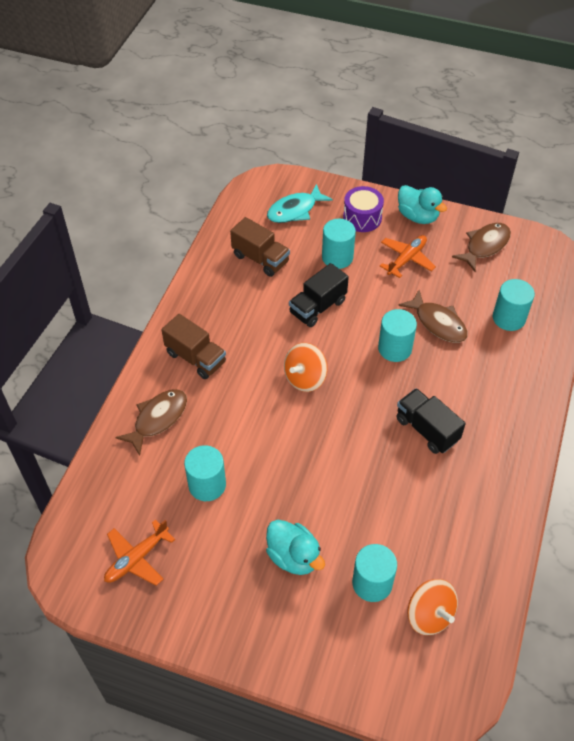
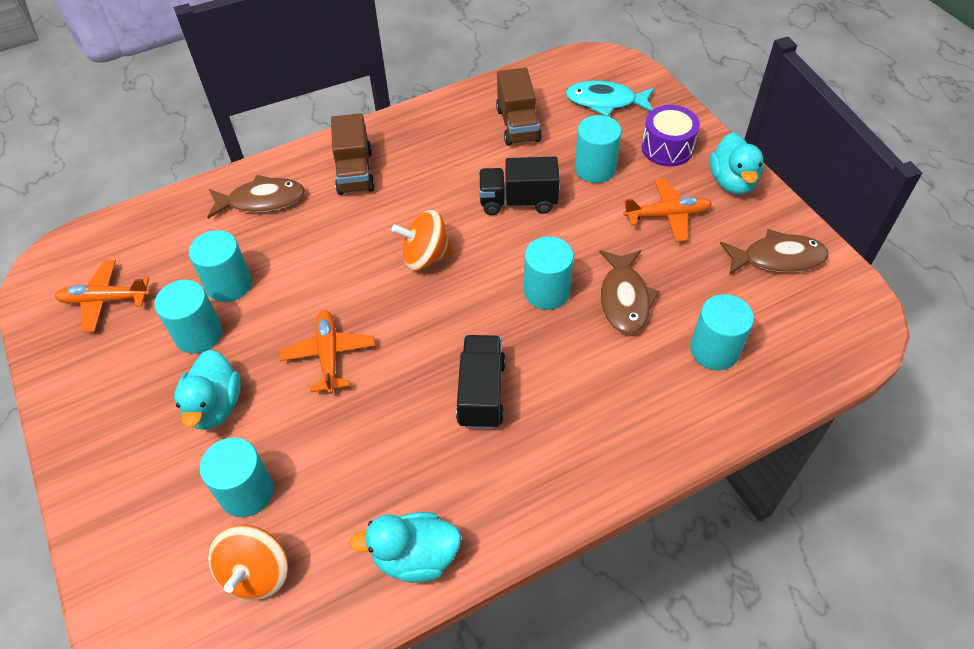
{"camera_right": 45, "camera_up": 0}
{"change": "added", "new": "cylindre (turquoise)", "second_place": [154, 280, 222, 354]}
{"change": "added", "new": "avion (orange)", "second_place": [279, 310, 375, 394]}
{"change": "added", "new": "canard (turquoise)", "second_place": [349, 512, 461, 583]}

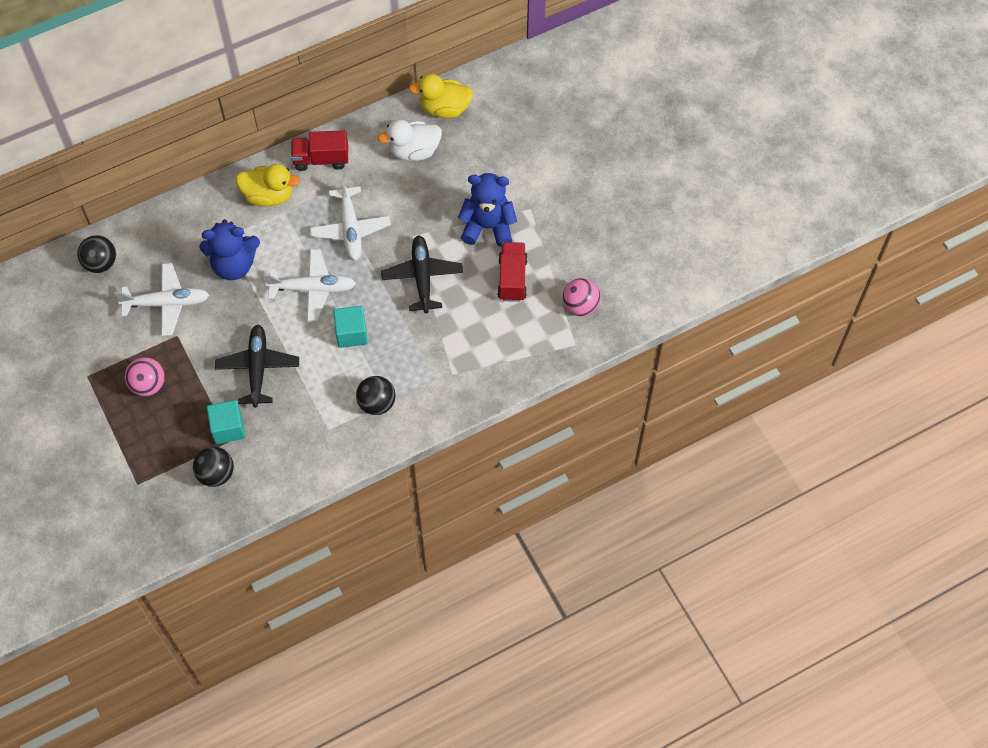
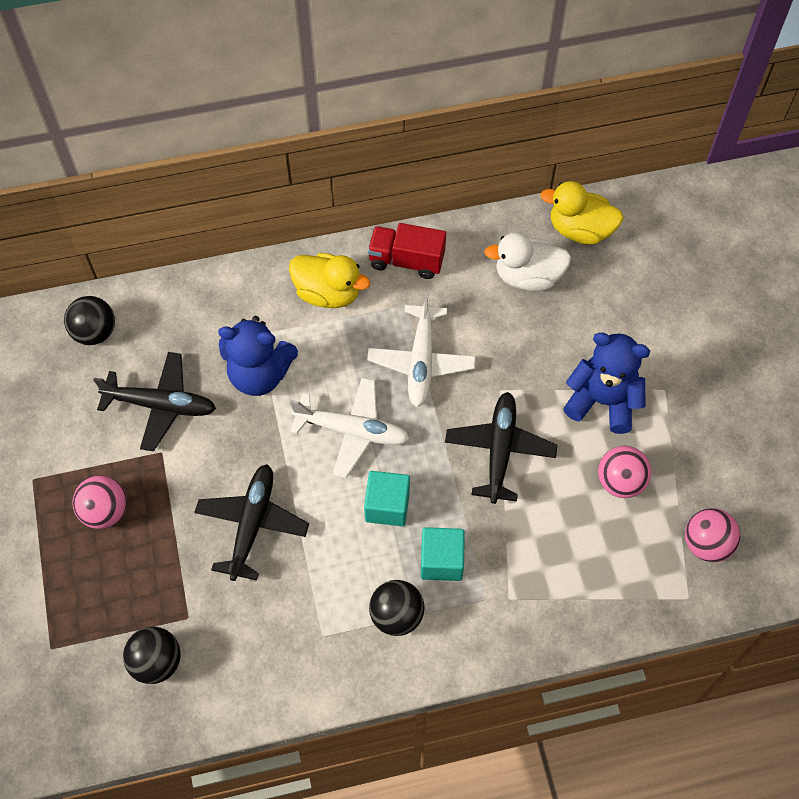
{"camera_right": 15, "camera_up": 0}
{"change": "recoloured", "old": "avion (blanc)", "new": "avion (noir)", "first_place": [114, 263, 209, 336], "second_place": [93, 352, 216, 451]}
{"change": "moved", "old": "cube (turquoise)", "first_place": [207, 400, 245, 444], "second_place": [421, 527, 465, 581]}
{"change": "replaced", "old": "camion (rouge)", "new": "balle (rose)", "first_place": [497, 242, 528, 302], "second_place": [598, 446, 651, 498]}

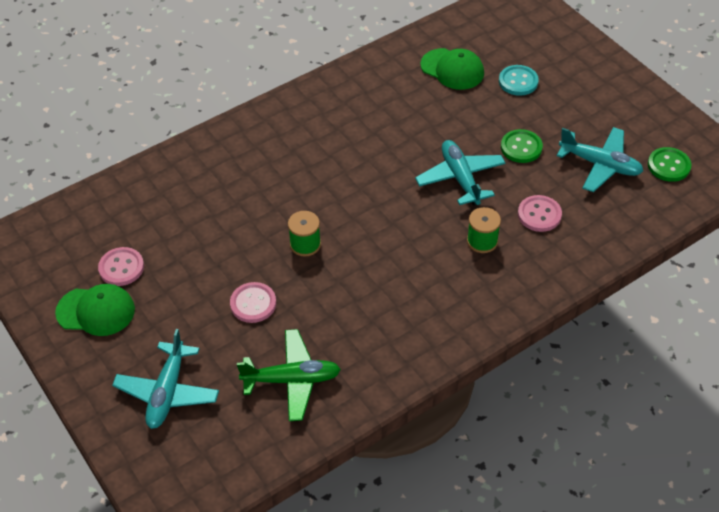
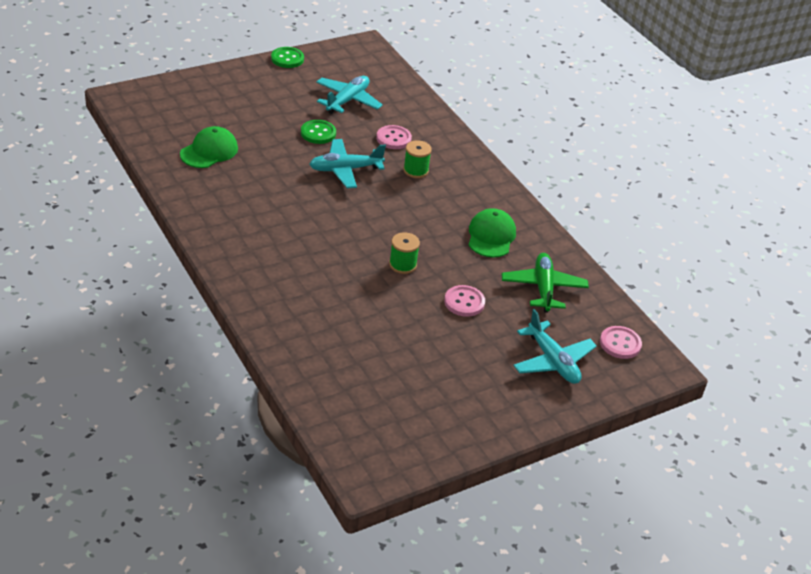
{"camera_right": -90, "camera_up": -10}
{"change": "moved", "old": "casquette (vert)", "first_place": [55, 284, 135, 336], "second_place": [469, 208, 516, 257]}
{"change": "moved", "old": "bouton (rose)", "first_place": [98, 247, 144, 286], "second_place": [600, 326, 642, 359]}
{"change": "turned", "old": "avion (turquoise)", "first_place": [112, 329, 219, 429], "second_place": [513, 309, 597, 384], "degrees": 45}
{"change": "removed", "old": "bouton (turquoise)", "first_place": [499, 65, 539, 96]}
{"change": "moved", "old": "bouton (vert)", "first_place": [648, 147, 691, 182], "second_place": [271, 47, 304, 68]}

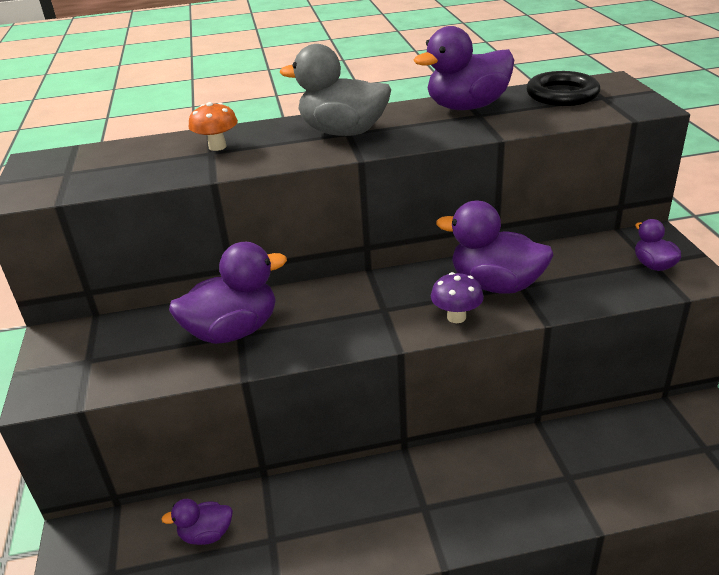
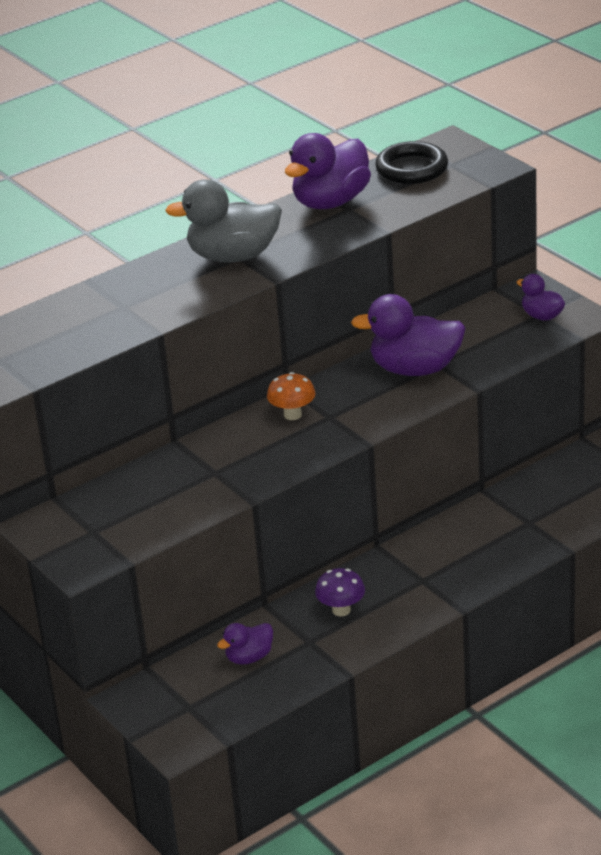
{"camera_right": -25, "camera_up": 0}
{"change": "removed", "old": "canard (violet)", "first_place": [169, 242, 287, 344]}
{"change": "moved", "old": "champignon (orange)", "first_place": [189, 102, 238, 151], "second_place": [267, 372, 315, 420]}
{"change": "moved", "old": "champignon (violet)", "first_place": [431, 272, 484, 323], "second_place": [315, 568, 365, 617]}

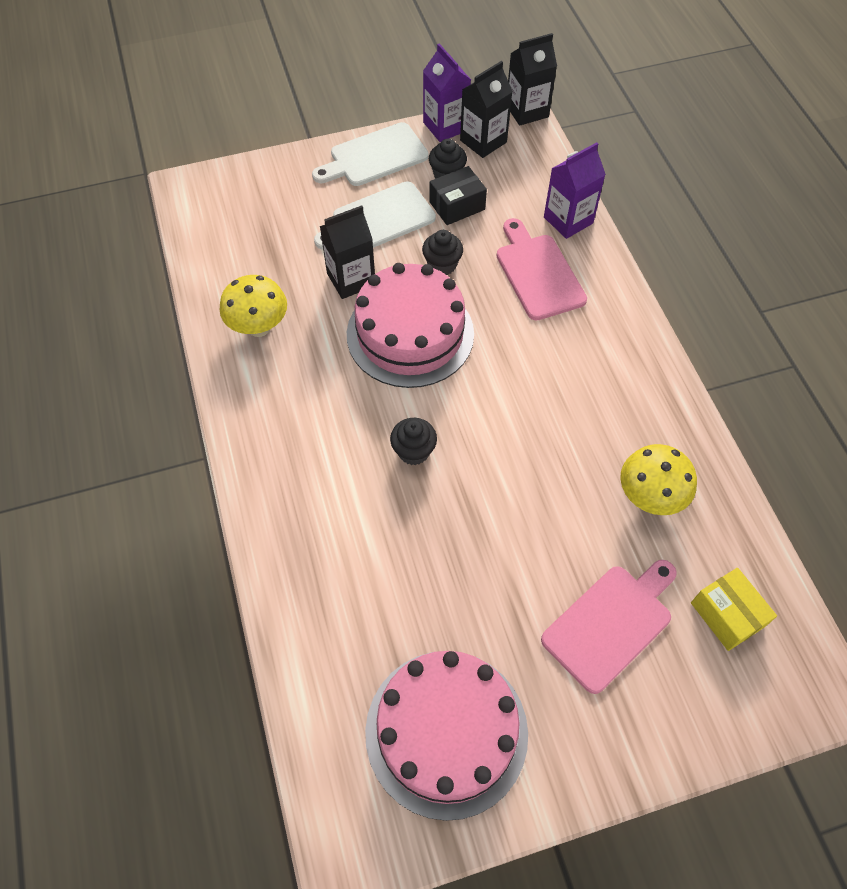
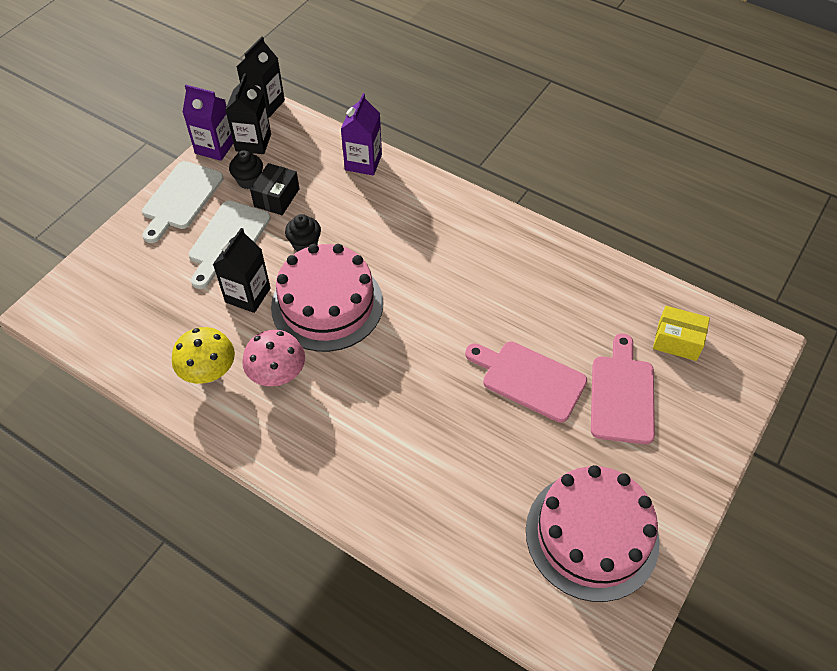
{"camera_right": -40, "camera_up": -5}
{"change": "removed", "old": "muffin (noir)", "first_place": [390, 418, 437, 465]}
{"change": "moved", "old": "planche à découper (rose)", "first_place": [496, 218, 587, 321], "second_place": [465, 342, 587, 423]}
{"change": "removed", "old": "champignon (jaune)", "first_place": [620, 444, 697, 515]}
{"change": "added", "new": "champignon (rose)", "second_place": [242, 330, 305, 386]}

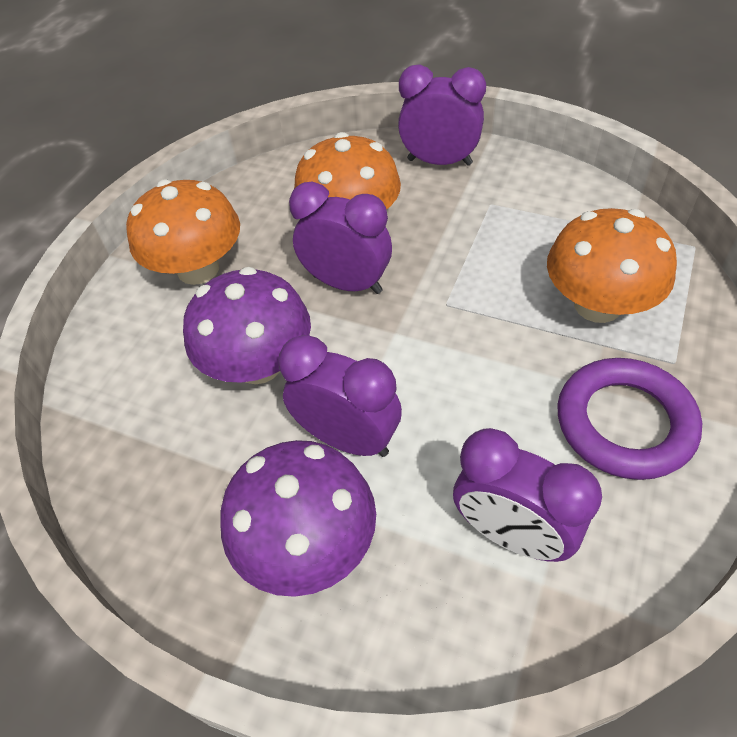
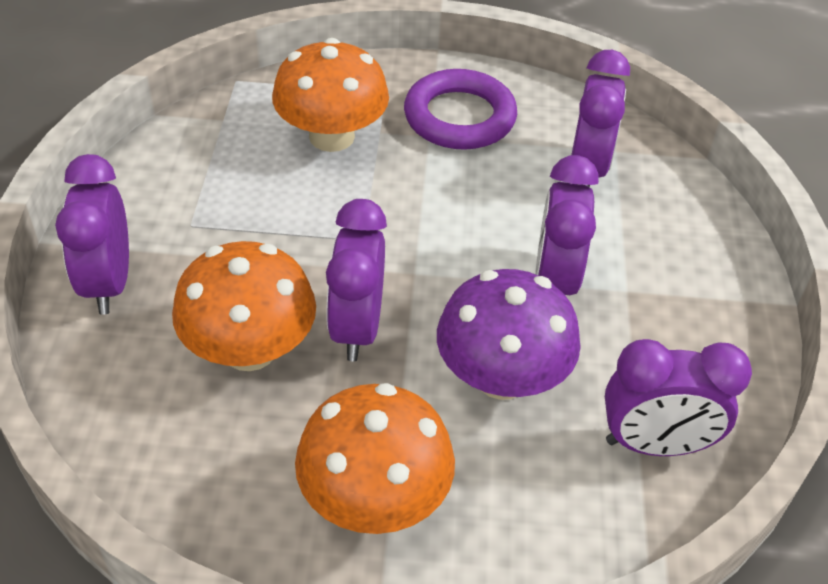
{"camera_right": -115, "camera_up": -5}
{"change": "removed", "old": "champignon (violet)", "first_place": [220, 440, 376, 597]}
{"change": "added", "new": "réveil (violet)", "second_place": [605, 339, 752, 456]}

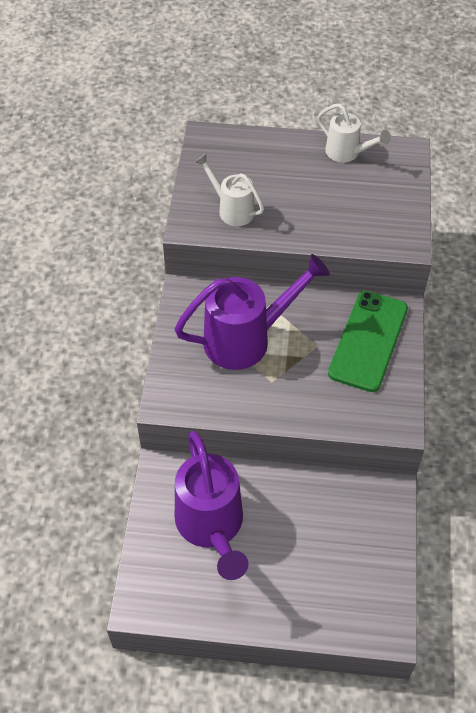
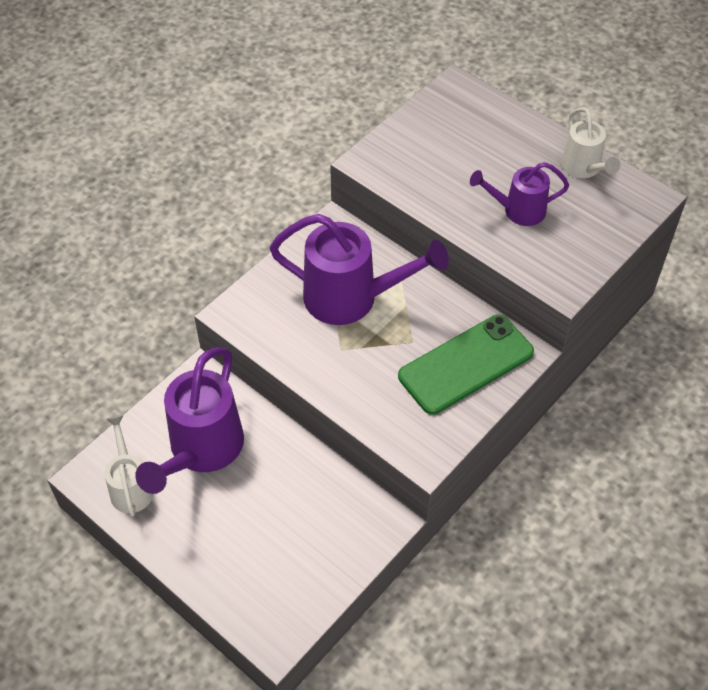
{"camera_right": 35, "camera_up": 0}
{"change": "moved", "old": "arrosoir (blanc)", "first_place": [195, 154, 264, 226], "second_place": [105, 415, 153, 517]}
{"change": "added", "new": "arrosoir (violet)", "second_place": [470, 162, 569, 226]}

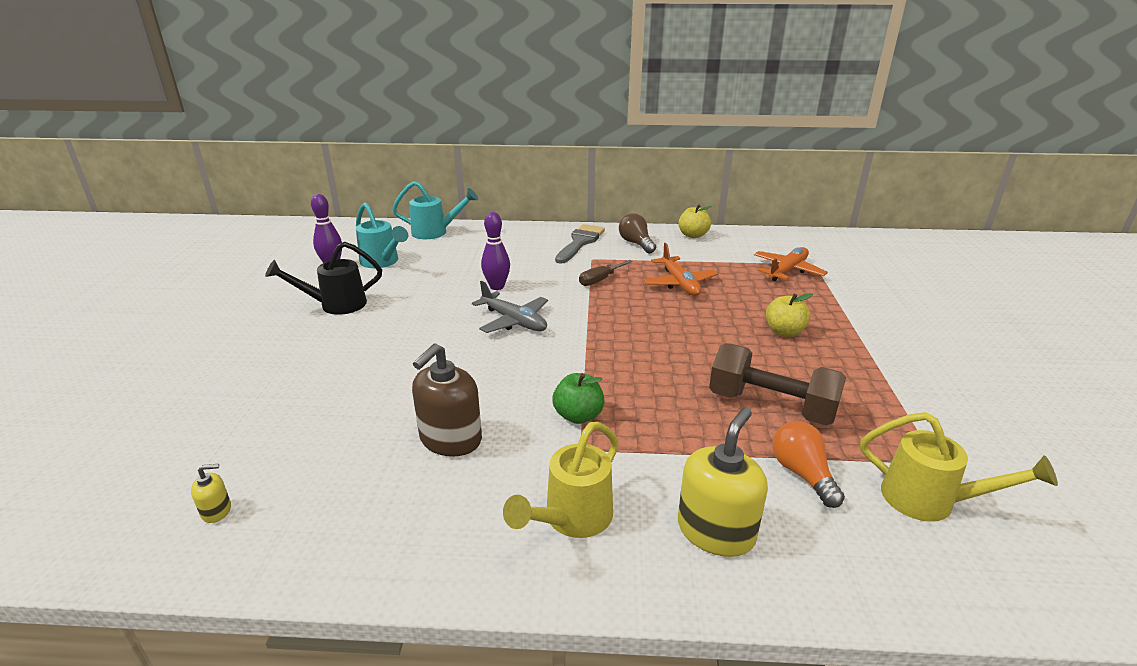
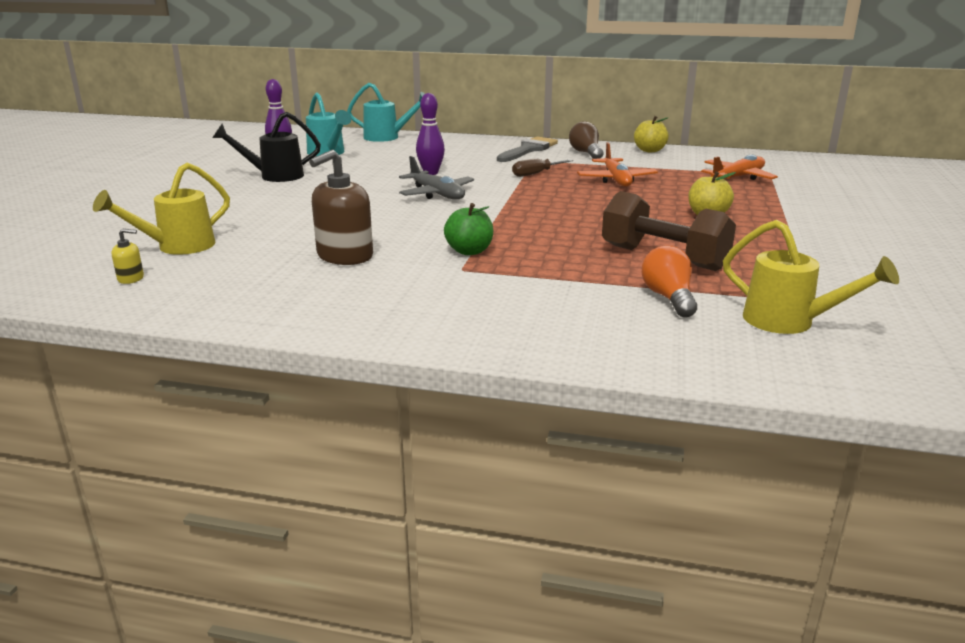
{"camera_right": 10, "camera_up": -5}
{"change": "moved", "old": "arrosoir (jaune)", "first_place": [503, 422, 619, 538], "second_place": [93, 163, 230, 255]}
{"change": "removed", "old": "distributeur de savon (jaune)", "first_place": [678, 407, 768, 557]}

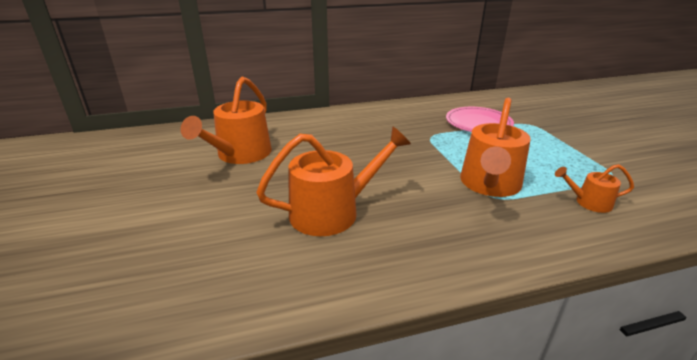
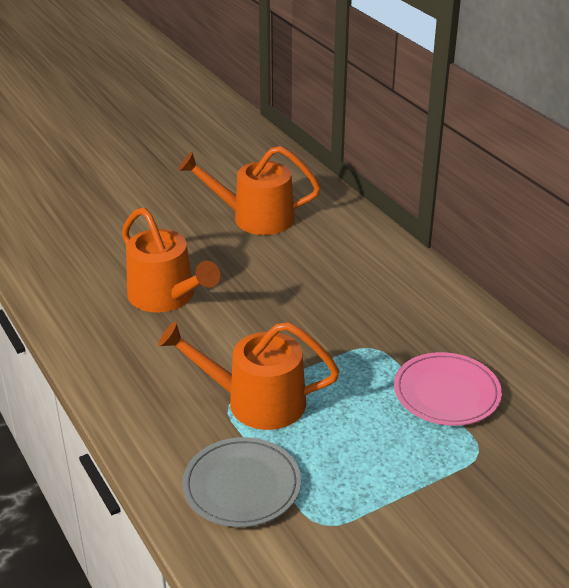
{"camera_right": 75, "camera_up": 5}
{"change": "replaced", "old": "arrosoir (orange)", "new": "assiette (gris)", "first_place": [555, 164, 634, 213], "second_place": [182, 437, 301, 527]}

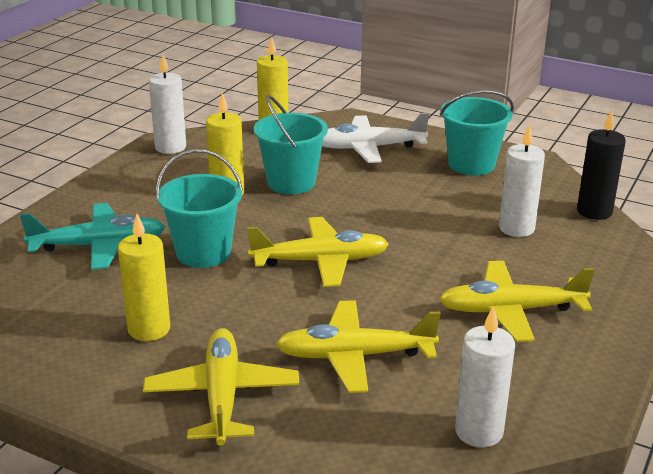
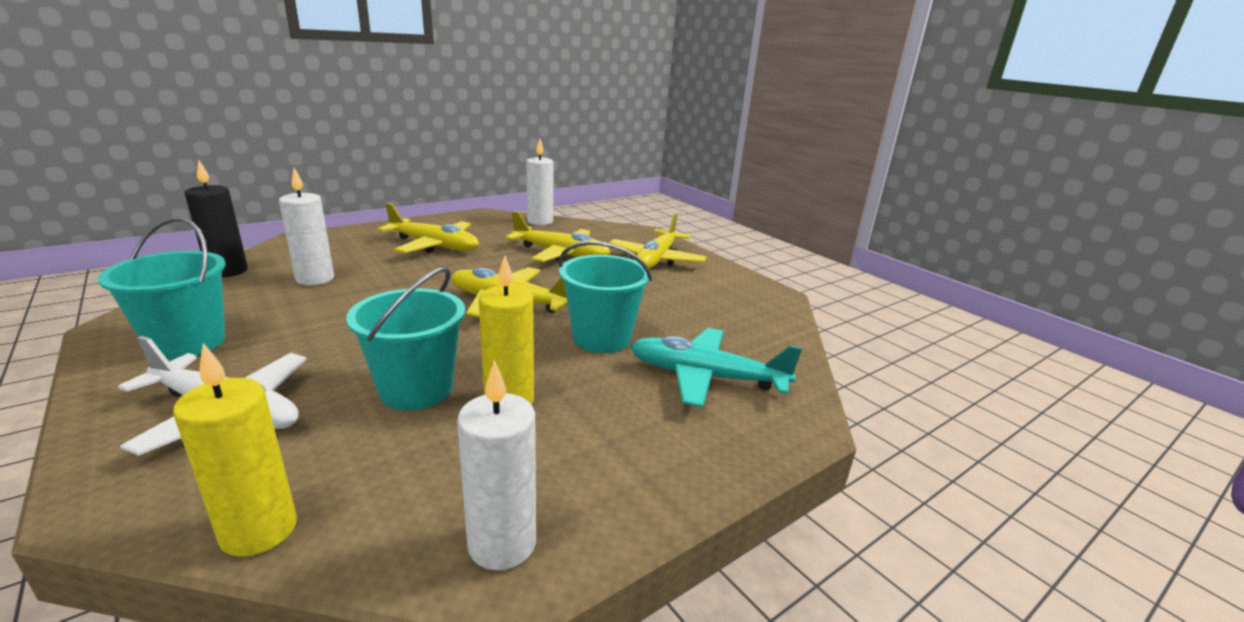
{"camera_right": -155, "camera_up": -5}
{"change": "removed", "old": "bougie (jaune)", "first_place": [118, 214, 170, 341]}

